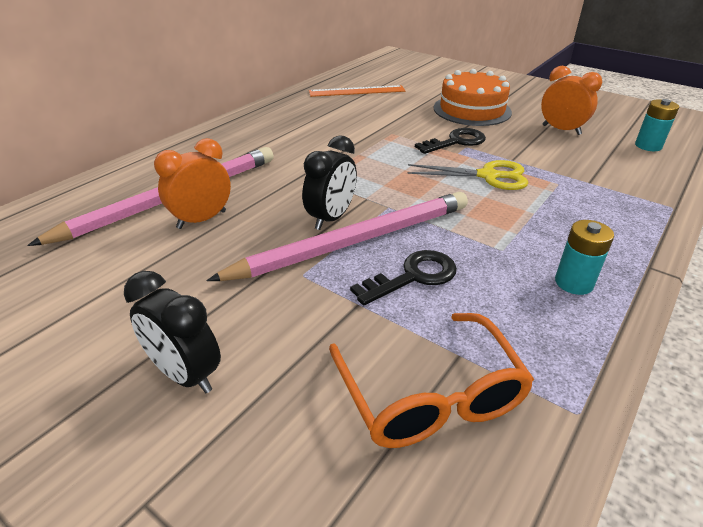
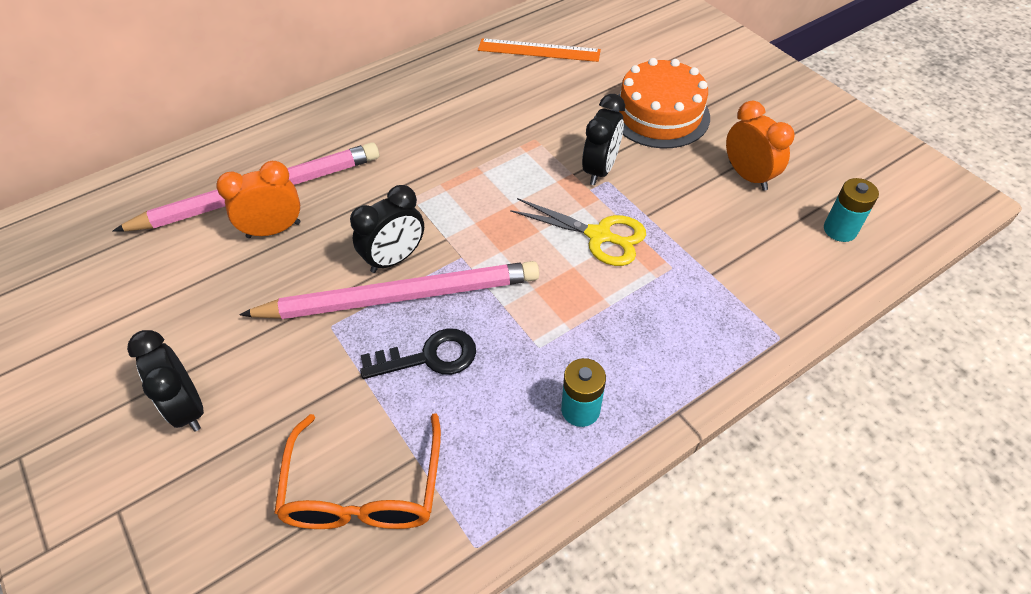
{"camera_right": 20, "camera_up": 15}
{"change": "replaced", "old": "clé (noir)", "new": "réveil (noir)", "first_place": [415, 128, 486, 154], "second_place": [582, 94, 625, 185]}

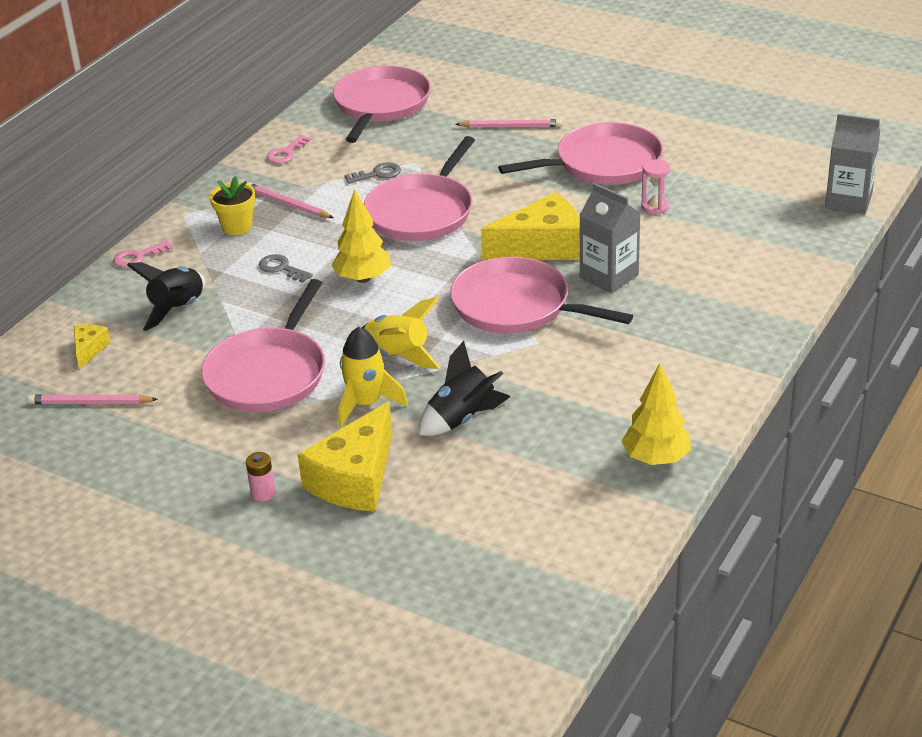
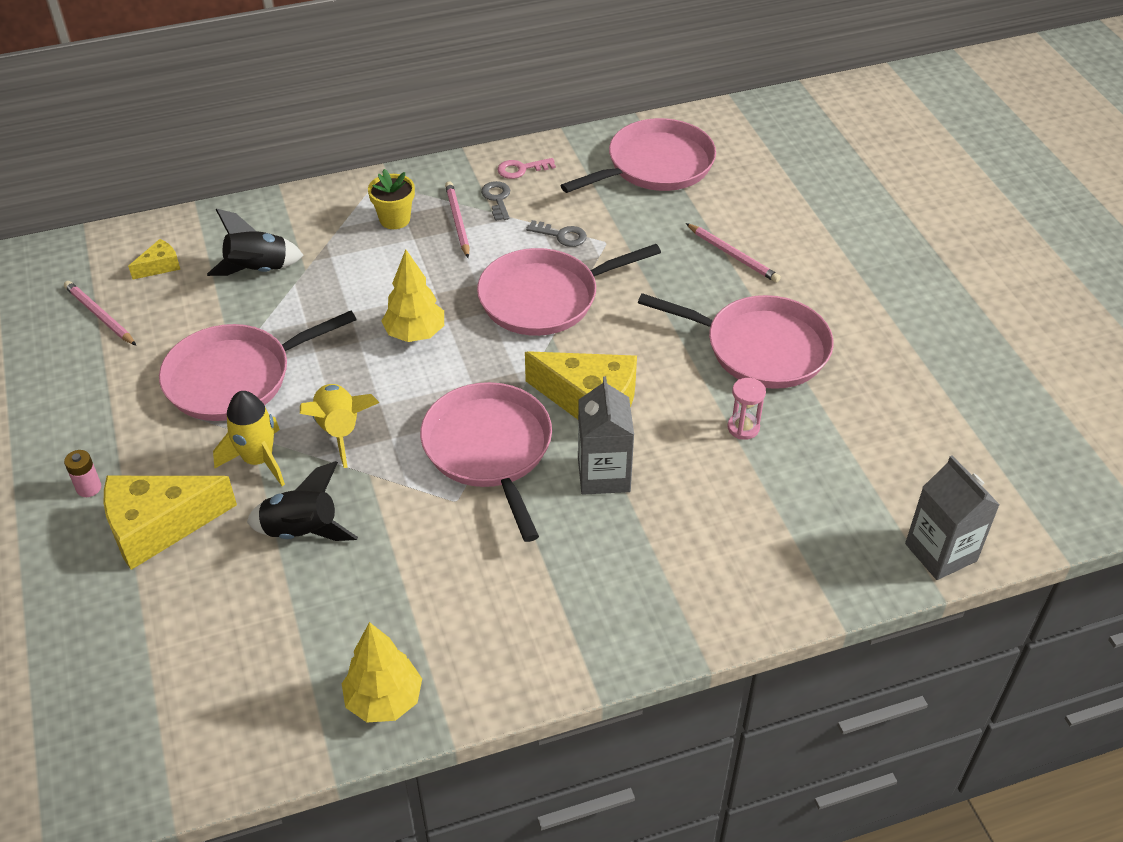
{"camera_right": 40, "camera_up": 10}
{"change": "removed", "old": "clé (rose)", "first_place": [113, 240, 173, 268]}
{"change": "moved", "old": "clé (gris)", "first_place": [259, 254, 313, 283], "second_place": [481, 181, 510, 221]}

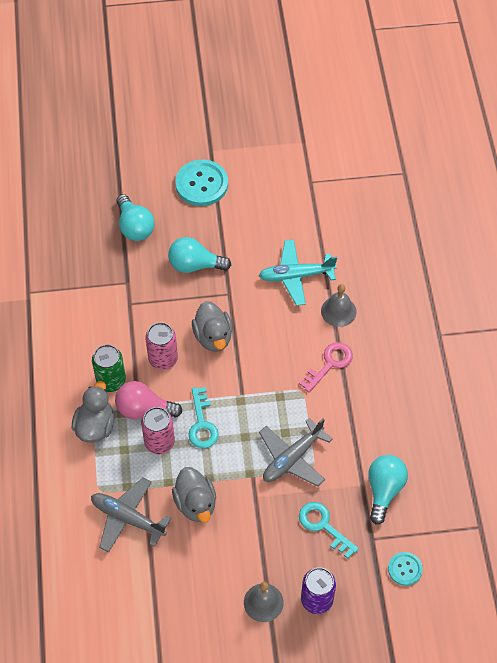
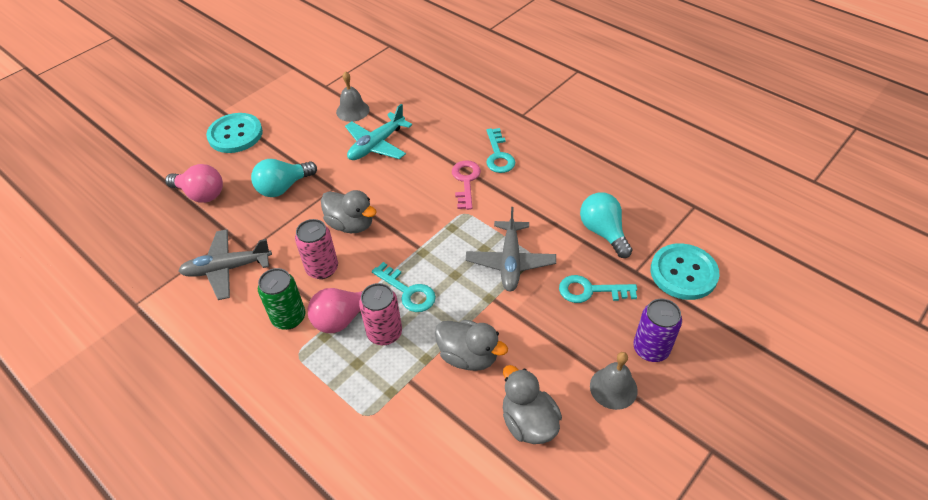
{"camera_right": -40, "camera_up": -10}
{"change": "moved", "old": "canard (gris)", "first_place": [72, 381, 114, 443], "second_place": [503, 365, 562, 444]}
{"change": "moved", "old": "avion (gris)", "first_place": [91, 477, 171, 553], "second_place": [179, 229, 272, 300]}
{"change": "recoloured", "old": "ampoule (turquoise)", "new": "ampoule (rose)", "first_place": [117, 194, 154, 241], "second_place": [165, 164, 223, 203]}
{"change": "moved", "old": "cloche (gris)", "first_place": [321, 284, 356, 327], "second_place": [336, 71, 370, 122]}
{"change": "resized", "old": "bouton (turquoise)", "first_place": [388, 552, 423, 586], "second_place": [650, 243, 719, 300], "factor": 1.82}
{"change": "added", "new": "clé (turquoise)", "second_place": [486, 128, 515, 173]}

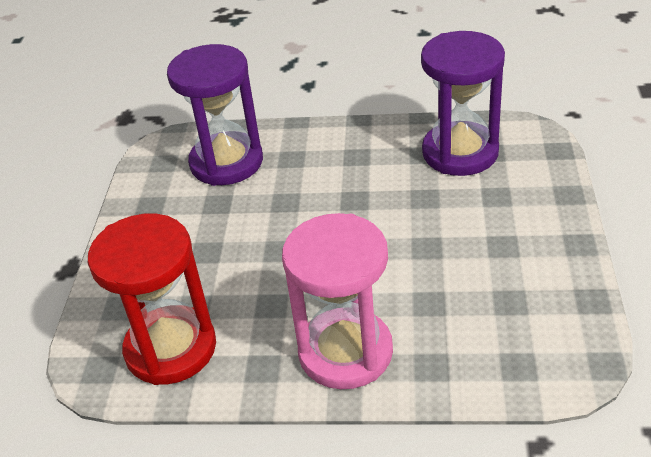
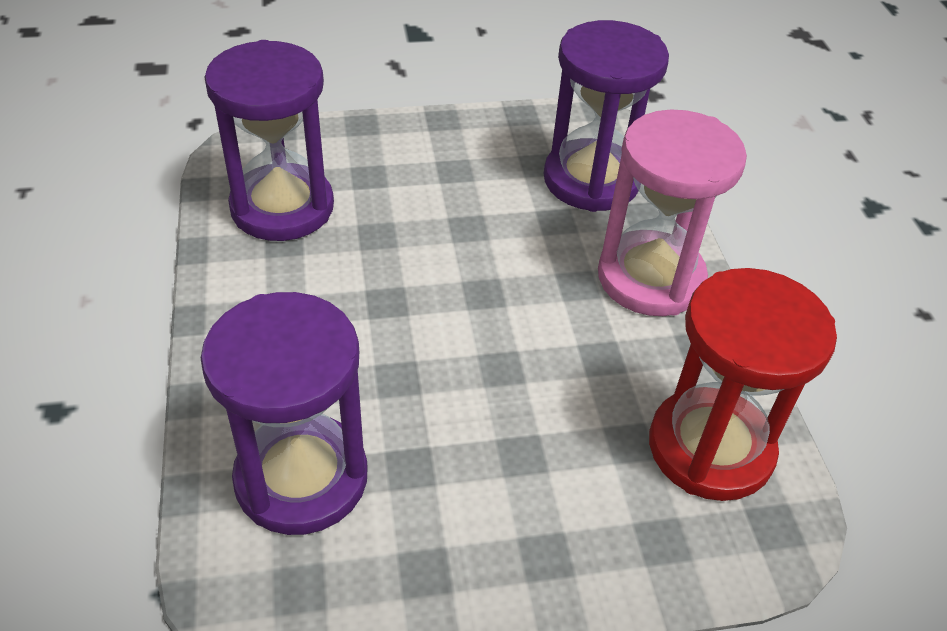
{"camera_right": -110, "camera_up": 5}
{"change": "added", "new": "sablier (violet)", "second_place": [543, 20, 669, 212]}

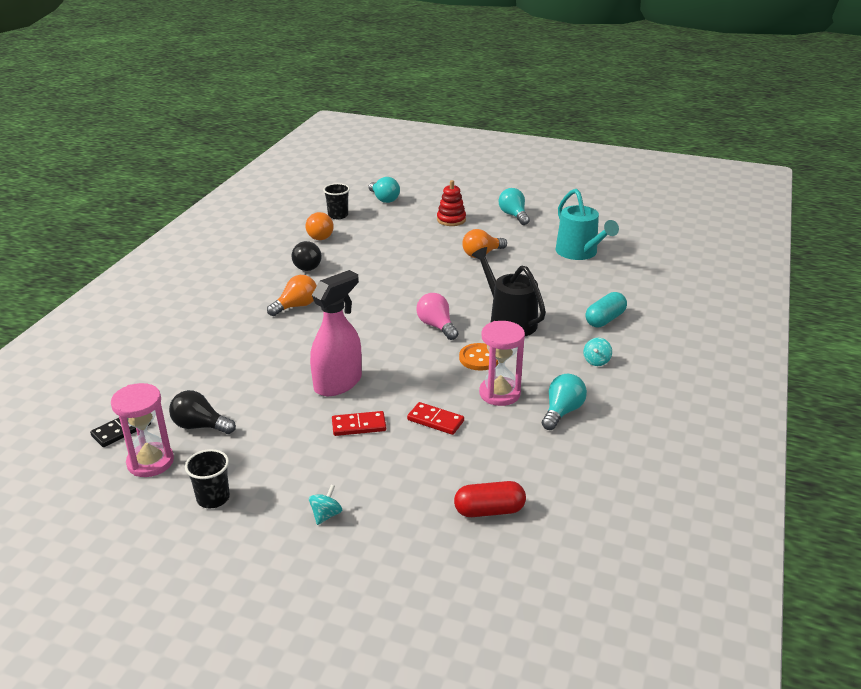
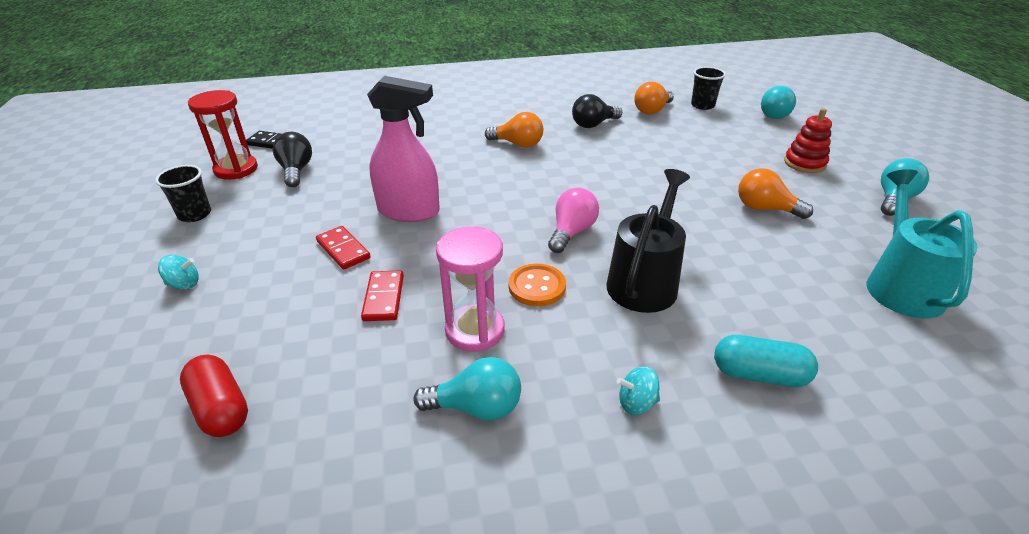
{"camera_right": 60, "camera_up": 5}
{"change": "recoloured", "old": "sablier (rose)", "new": "sablier (rouge)", "first_place": [111, 383, 174, 477], "second_place": [188, 90, 258, 180]}
{"change": "turned", "old": "arrosoir (turquoise)", "first_place": [556, 189, 619, 260], "second_place": [867, 169, 978, 318], "degrees": 150}

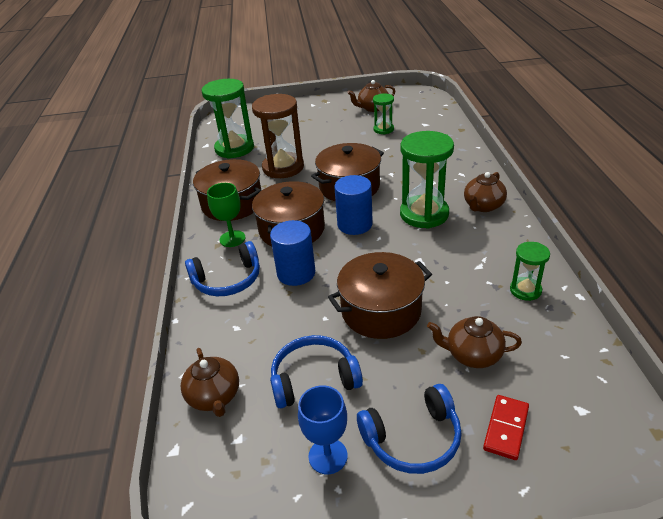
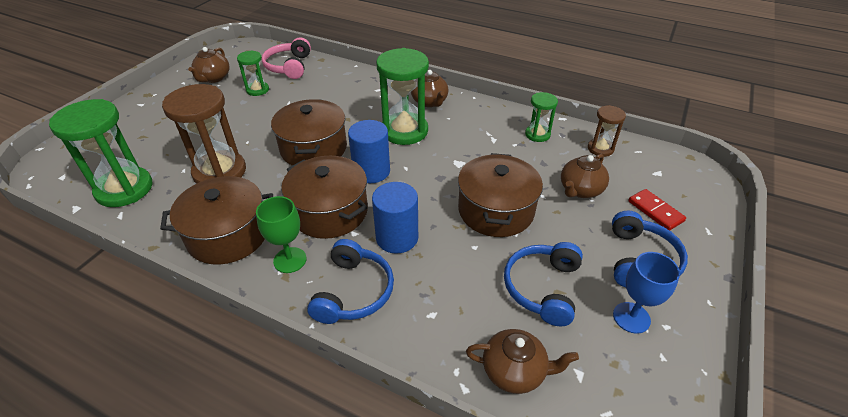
{"camera_right": -60, "camera_up": 5}
{"change": "added", "new": "casque audio (rose)", "second_place": [262, 37, 311, 79]}
{"change": "added", "new": "sablier (marron)", "second_place": [588, 105, 626, 157]}

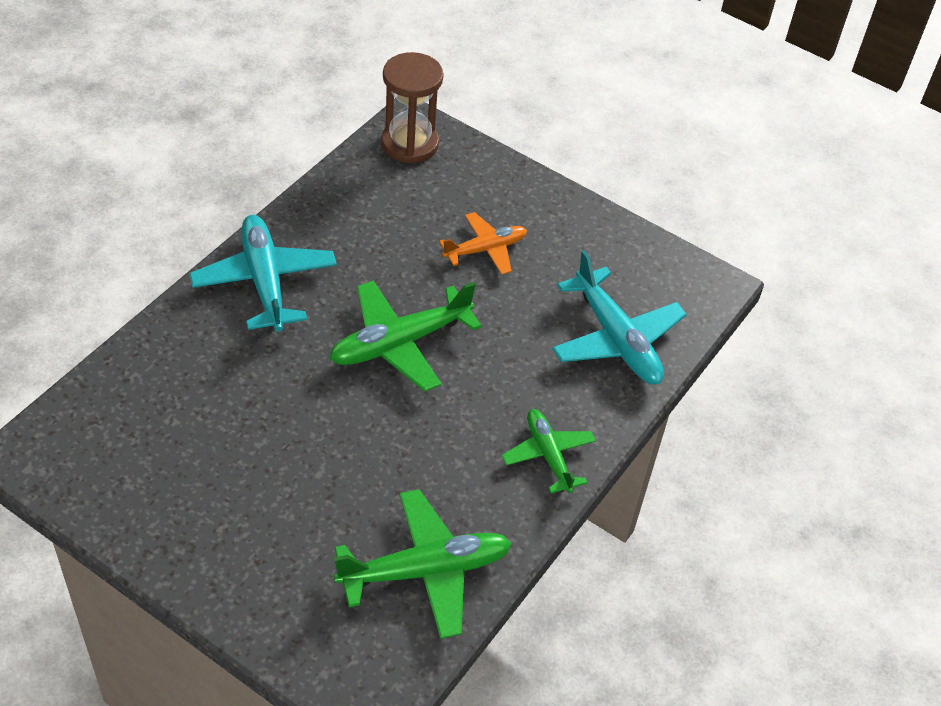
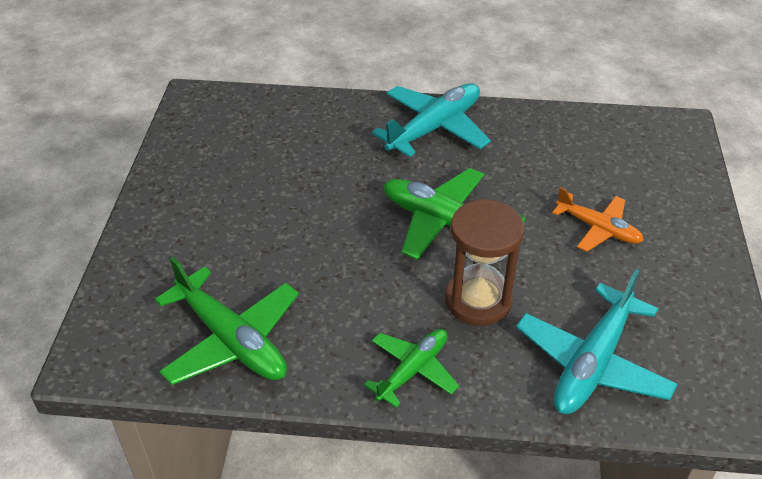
{"camera_right": 65, "camera_up": -5}
{"change": "moved", "old": "sablier (marron)", "first_place": [381, 52, 444, 163], "second_place": [445, 199, 524, 326]}

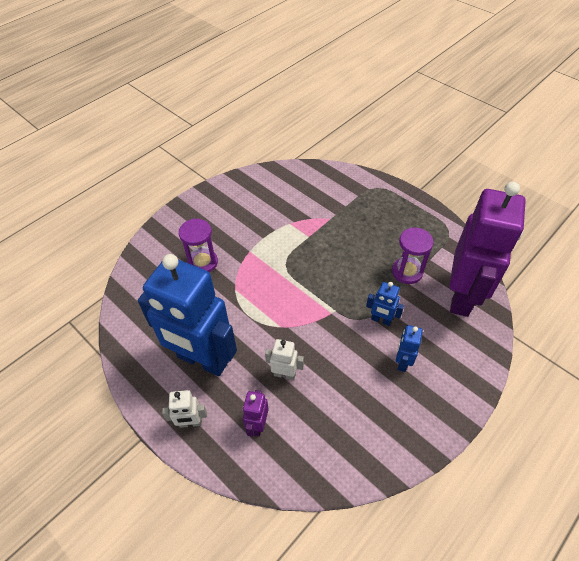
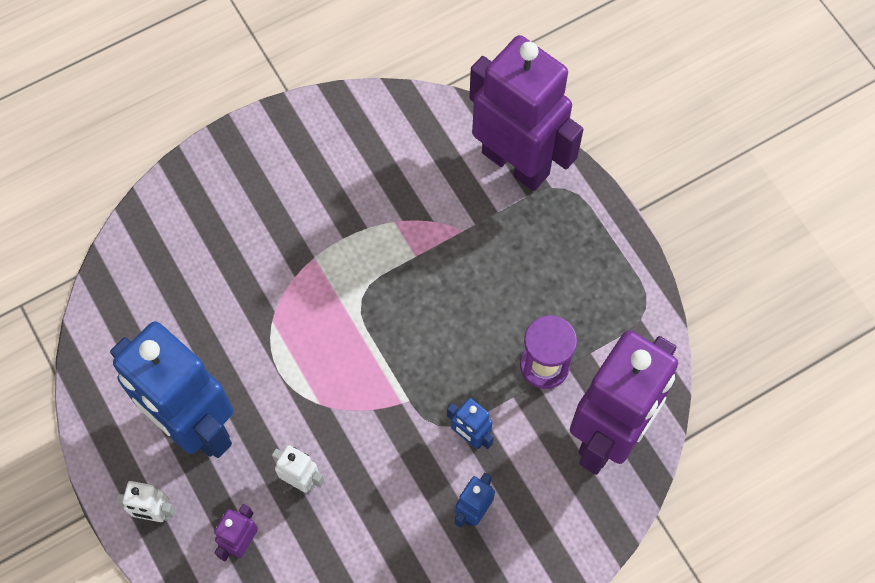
{"camera_right": 15, "camera_up": 15}
{"change": "removed", "old": "sablier (violet)", "first_place": [179, 219, 218, 272]}
{"change": "added", "new": "robot (violet)", "second_place": [469, 35, 583, 191]}

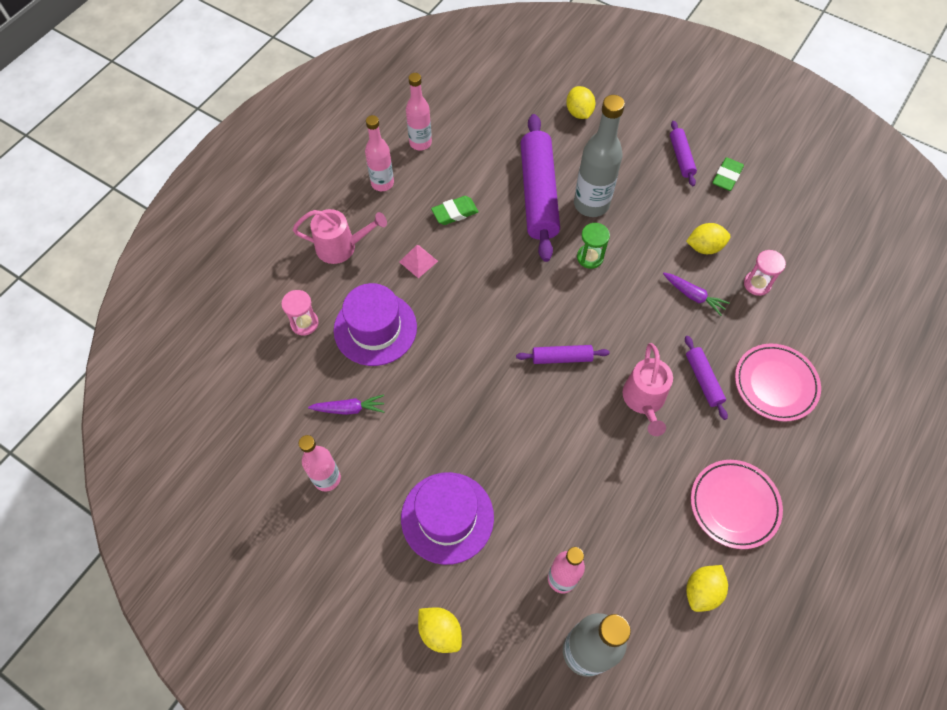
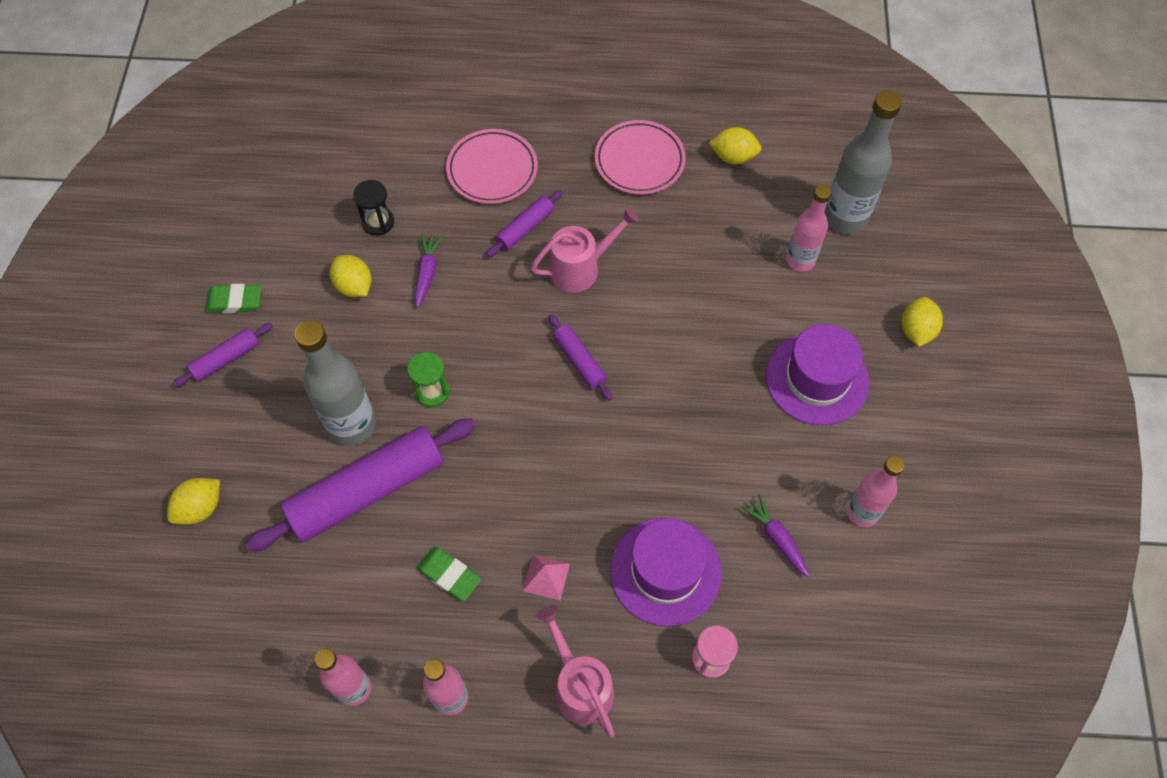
{"camera_right": -120, "camera_up": 0}
{"change": "recoloured", "old": "sablier (rose)", "new": "sablier (noir)", "first_place": [744, 250, 786, 296], "second_place": [353, 180, 394, 236]}

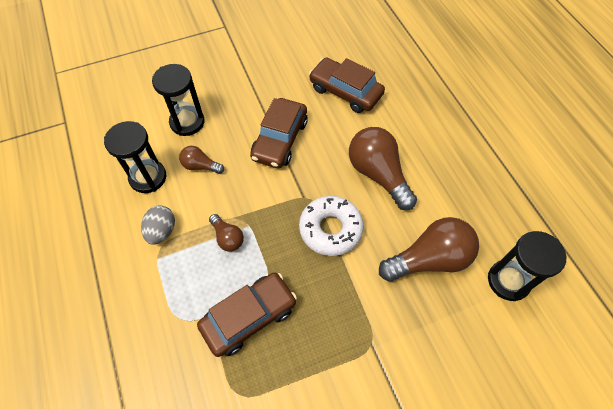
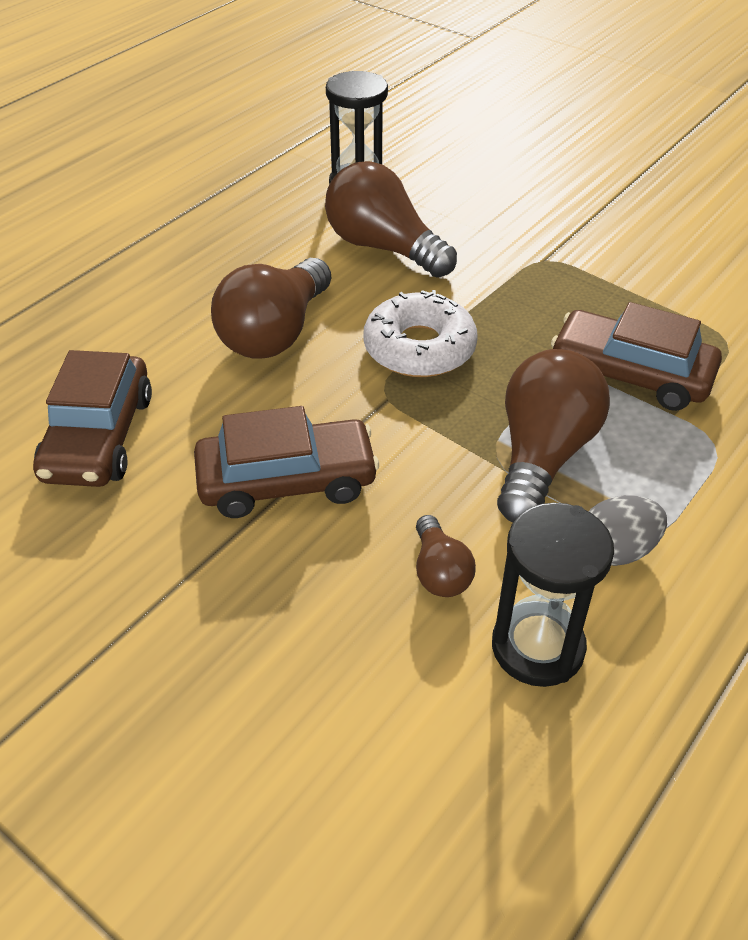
{"camera_right": -120, "camera_up": -15}
{"change": "removed", "old": "sablier (noir)", "first_place": [152, 64, 205, 136]}
{"change": "resized", "old": "ampoule (marron)", "first_place": [209, 214, 244, 252], "second_place": [497, 349, 610, 522], "factor": 1.96}

